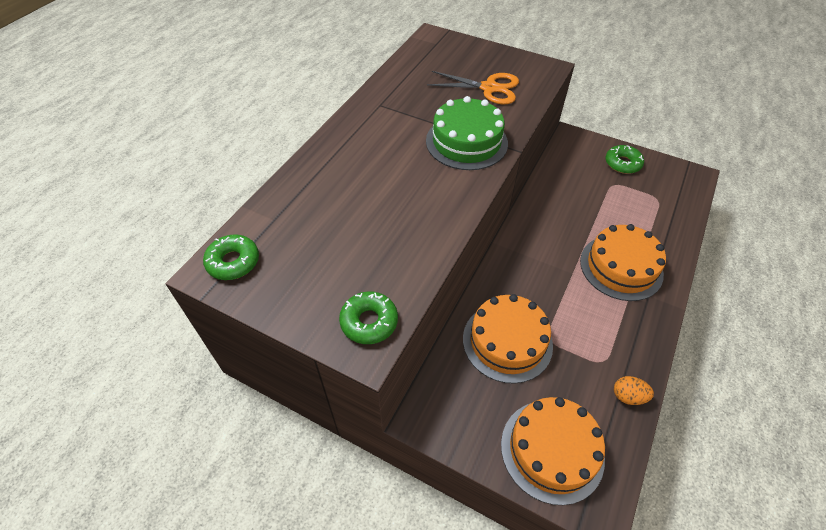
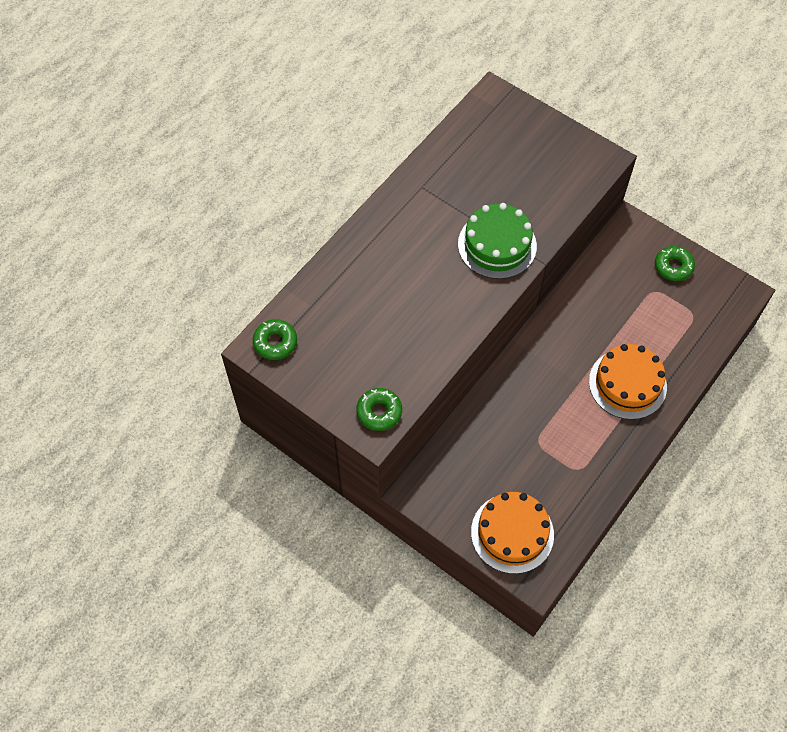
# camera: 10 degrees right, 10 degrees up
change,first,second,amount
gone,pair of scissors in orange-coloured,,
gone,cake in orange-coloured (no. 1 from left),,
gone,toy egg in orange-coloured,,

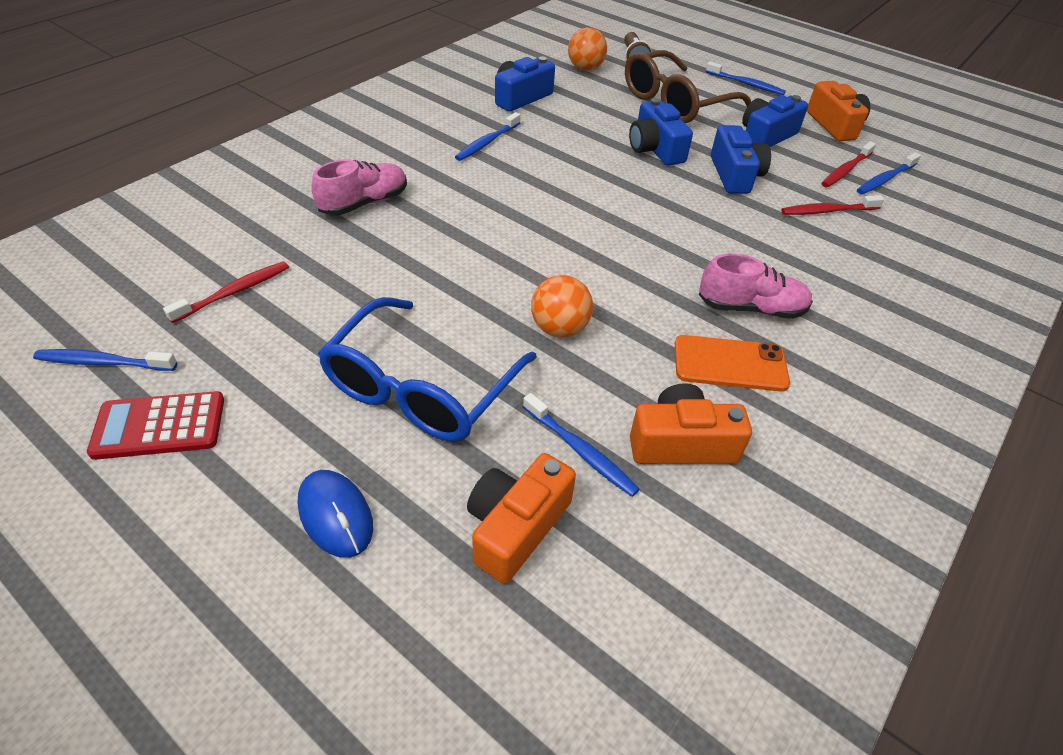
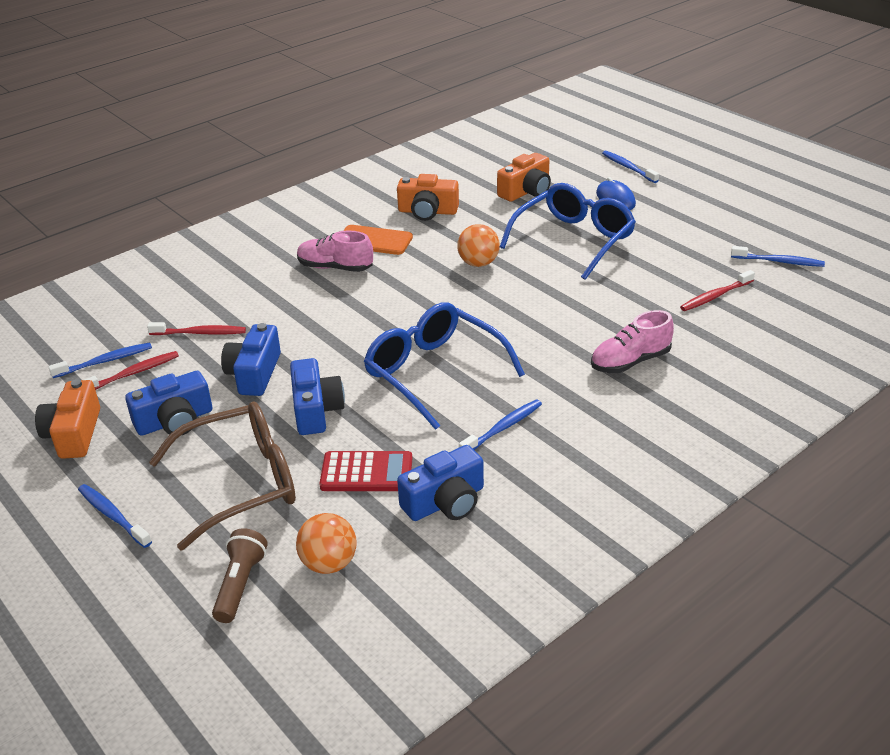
# camera: 165 degrees left, 10 degrees down
change,first,second,amount
new,,eyeglasses in blue (no. 1 from left),
shifted,pocket calculator in scarlet,,
shifted,tooth brush in blue (no. 3 from left in the first image),tooth brush in blue (no. 4 from left),

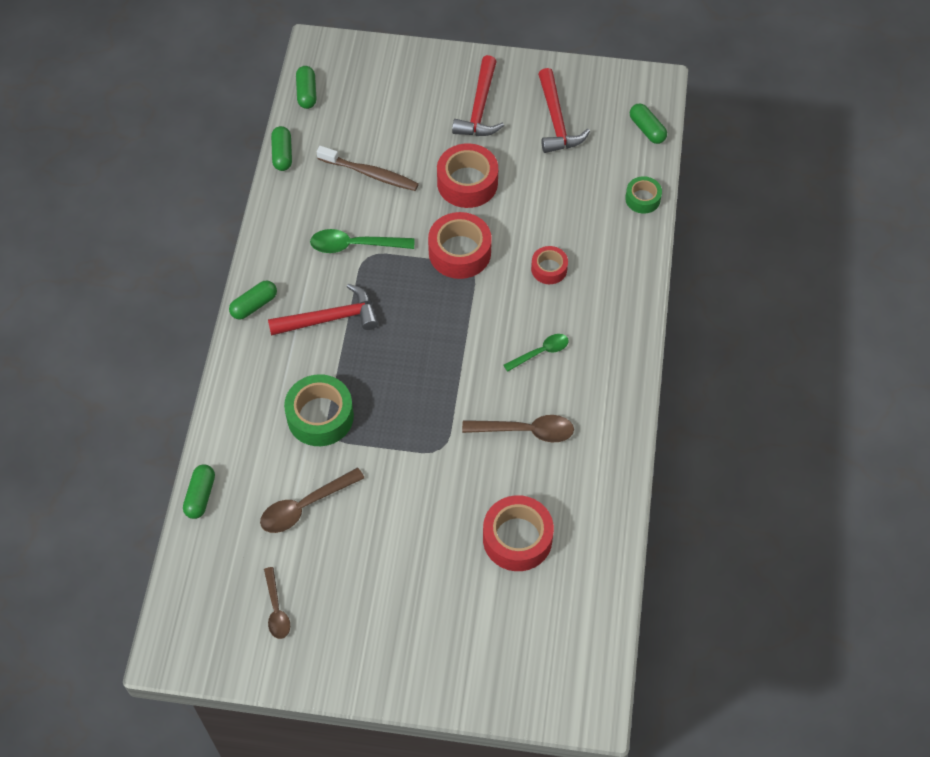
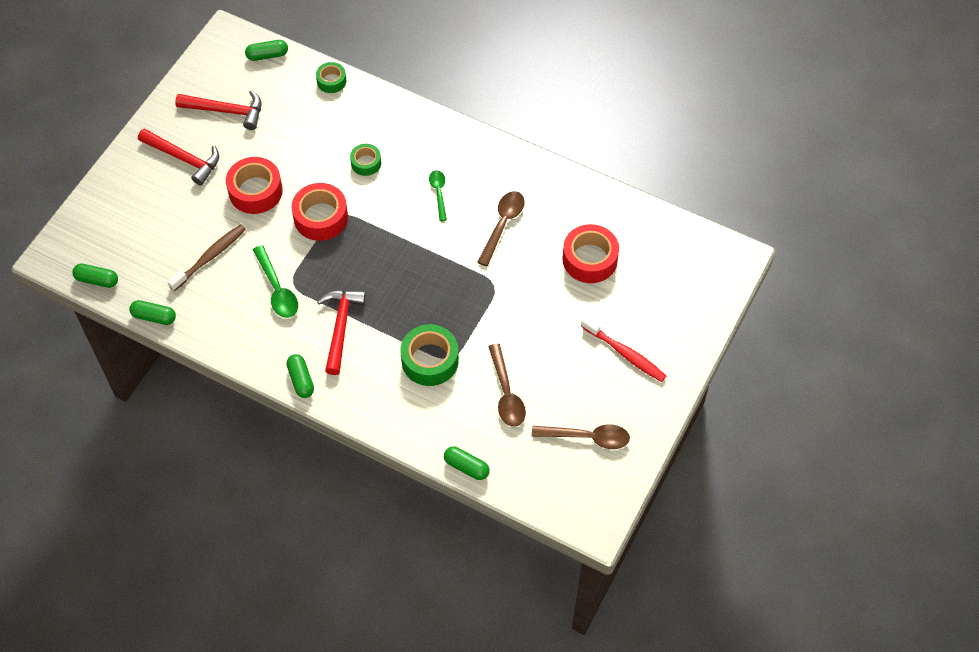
# camera: 70 degrees left, 0 degrees up
change,first,second,amount
new,,tooth brush in scarlet,
repainted,sticky tape in scarlet (no. 4 from left),sticky tape in emerald (no. 2 from left),
rotated,spoon in emerald (no. 1 from left),,45 degrees counterclockwise
scaled,spoon in dark brown (no. 1 from left in the first image),spoon in dark brown (no. 3 from left),x1.52

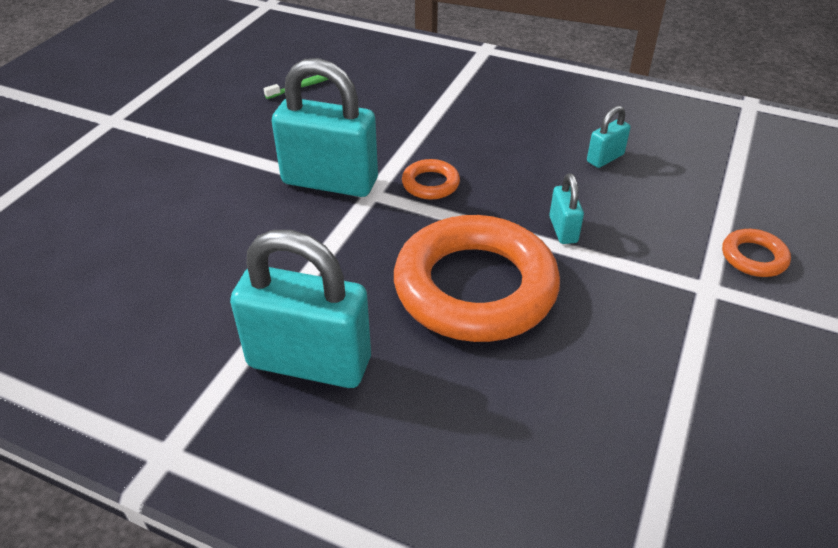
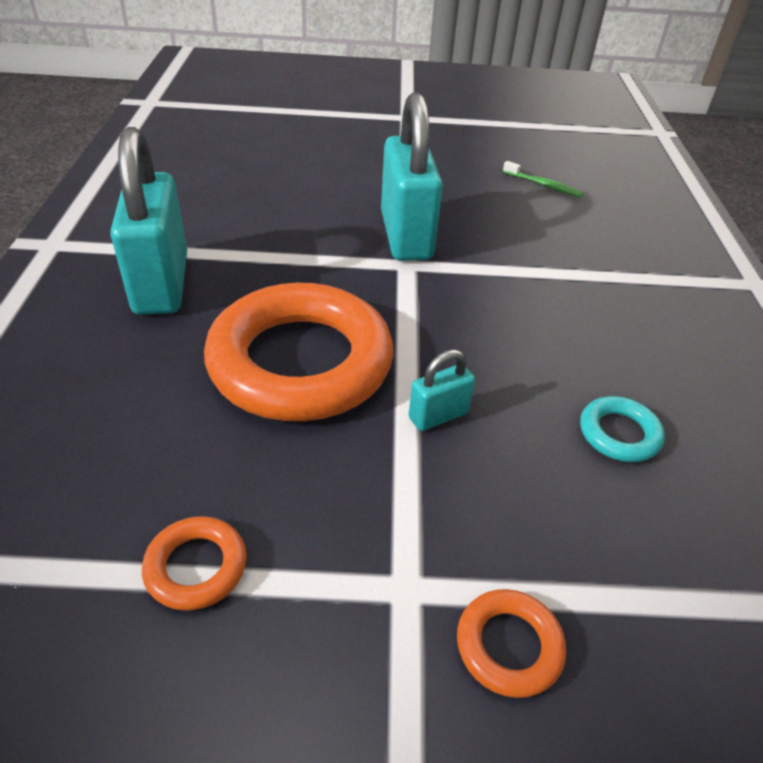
# camera: 65 degrees right, 0 degrees up
change,first,second,amount
shifted,hoop in orange-coloured (no. 1 from left),,
swapped,small lock in teal (no. 4 from left),hoop in teal,

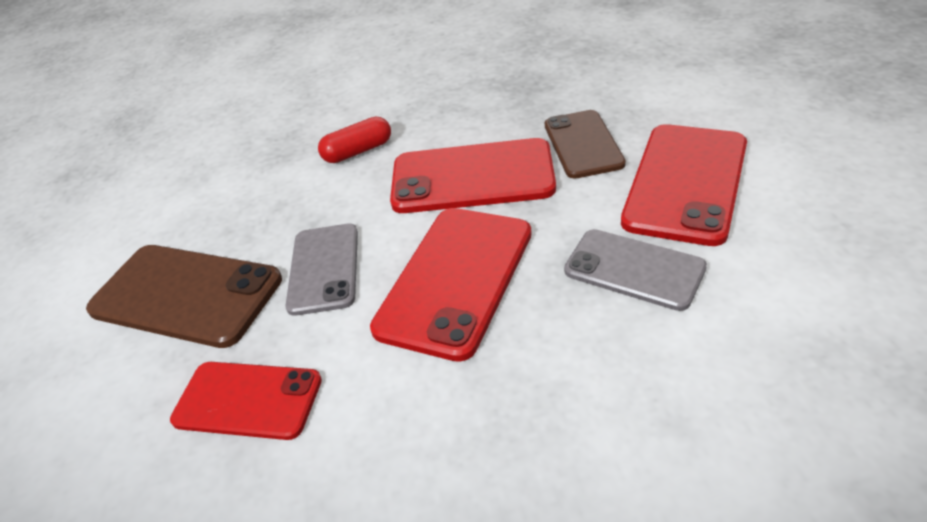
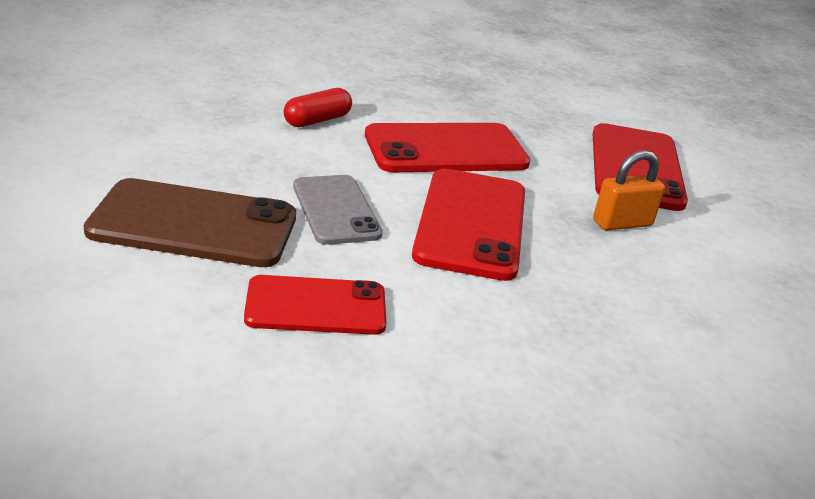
# camera: 25 degrees left, 10 degrees down
change,first,second,amount
gone,smartphone in dark brown (no. 2 from left),,
swapped,smartphone in gray (no. 2 from left),small lock in orange-coloured,

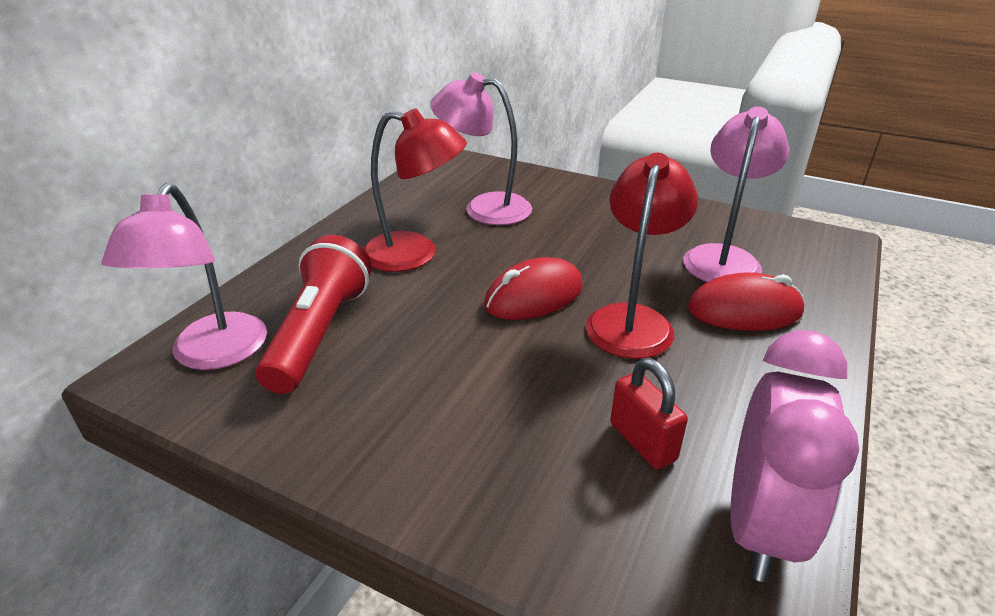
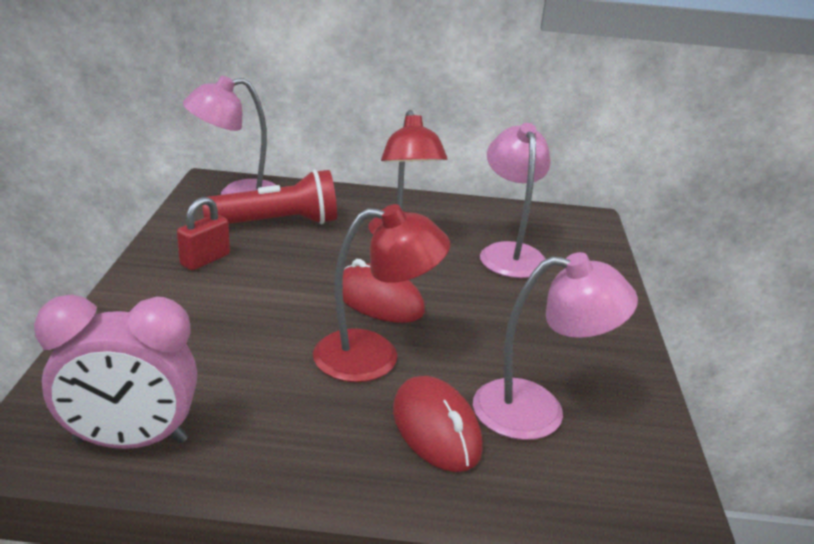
# camera: 65 degrees right, 5 degrees down
change,first,second,amount
shifted,small lock in scarlet,,

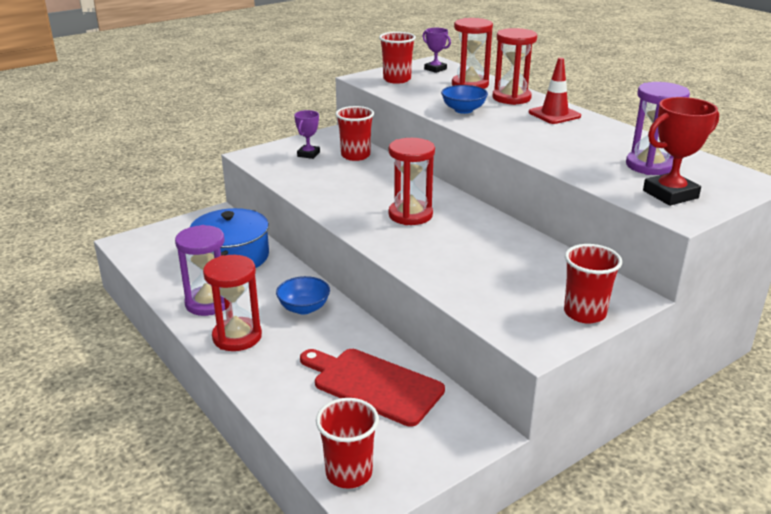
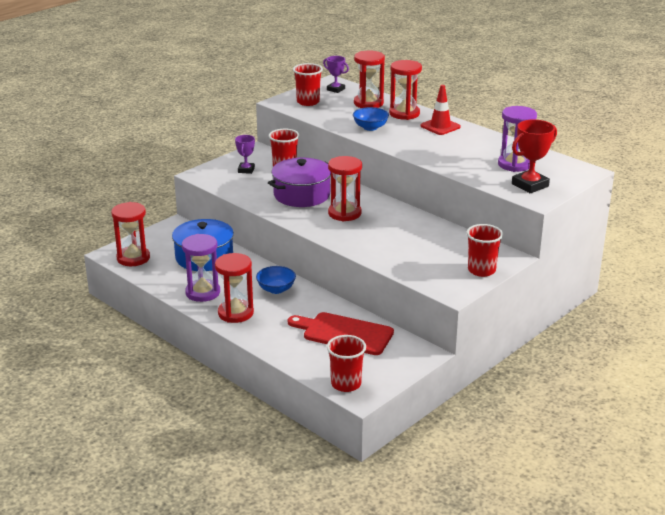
# camera: 10 degrees left, 0 degrees up
change,first,second,amount
new,,sandglass in scarlet (no. 1 from left),
new,,pot in violet,

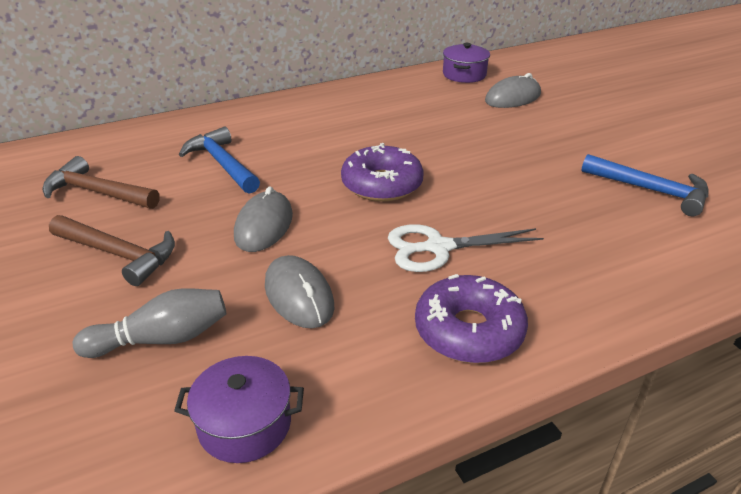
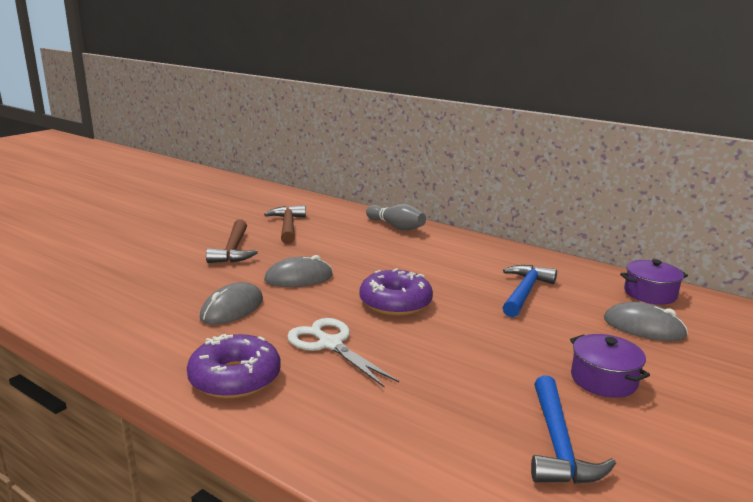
# camera: 60 degrees right, 15 degrees down
change,first,second,amount
shifted,tenpin in gray,,
shifted,pot in violet (no. 1 from left),,
shifted,hammer in blue (no. 1 from left),,

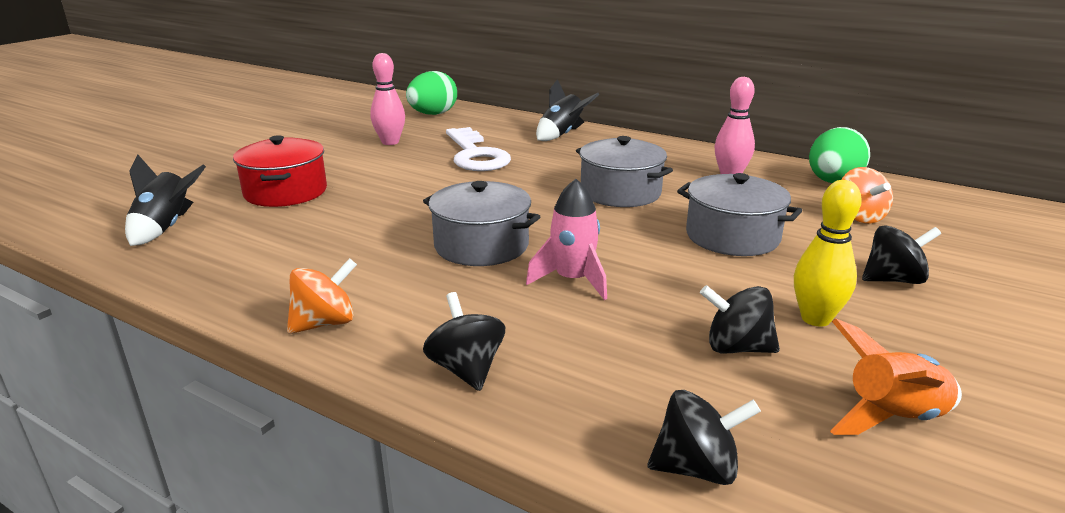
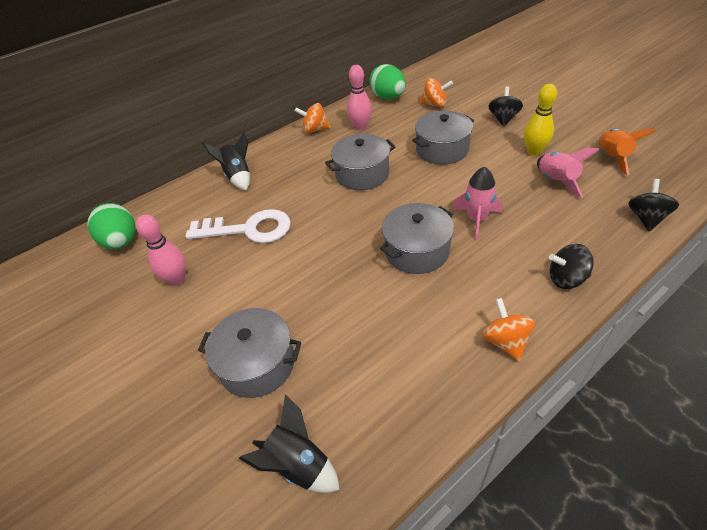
# camera: 65 degrees left, 20 degrees up
change,first,second,amount
new,,toy top in orange-coloured (no. 1 from left),
swapped,toy top in ebony (no. 3 from left),spaceship in rosy (no. 2 from left),
repainted,pot in scarlet,pot in gray (no. 1 from left),

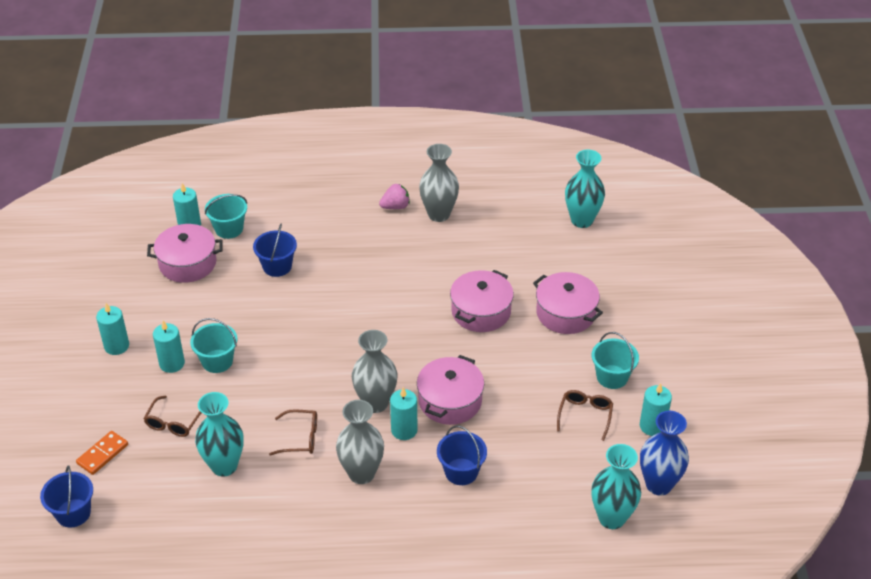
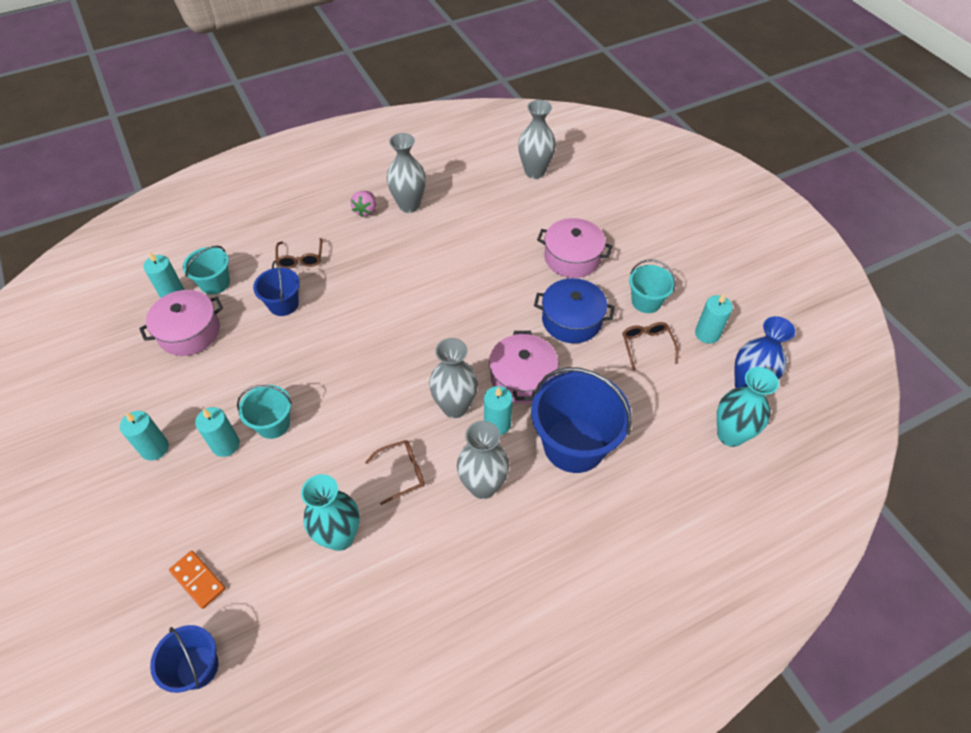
# camera: 25 degrees left, 10 degrees up
change,first,second,amount
gone,pot in rosy (no. 3 from left),,
new,,pot in blue,
shifted,eyeglasses in dark brown (no. 1 from left),,
repainted,flower vase in teal (no. 2 from left),flower vase in gray (no. 4 from left),
rotated,domino in orange-coloured,,60 degrees counterclockwise
rotated,toy strawberry in rosy,,150 degrees clockwise
scaled,pail in blue (no. 3 from left),,x1.83

